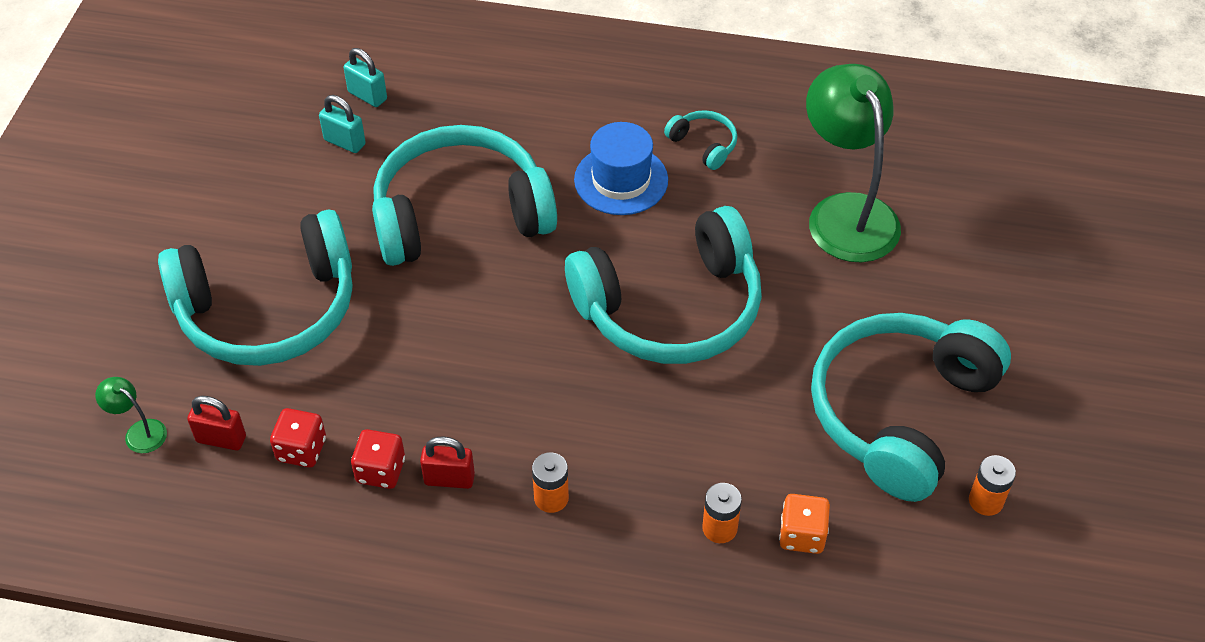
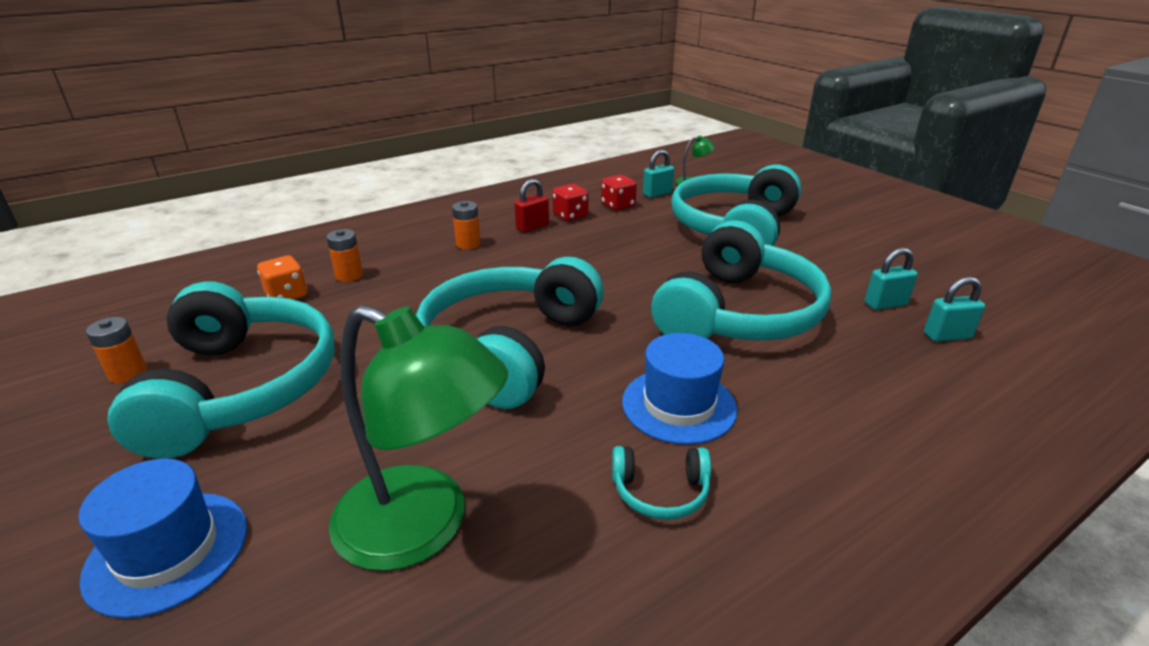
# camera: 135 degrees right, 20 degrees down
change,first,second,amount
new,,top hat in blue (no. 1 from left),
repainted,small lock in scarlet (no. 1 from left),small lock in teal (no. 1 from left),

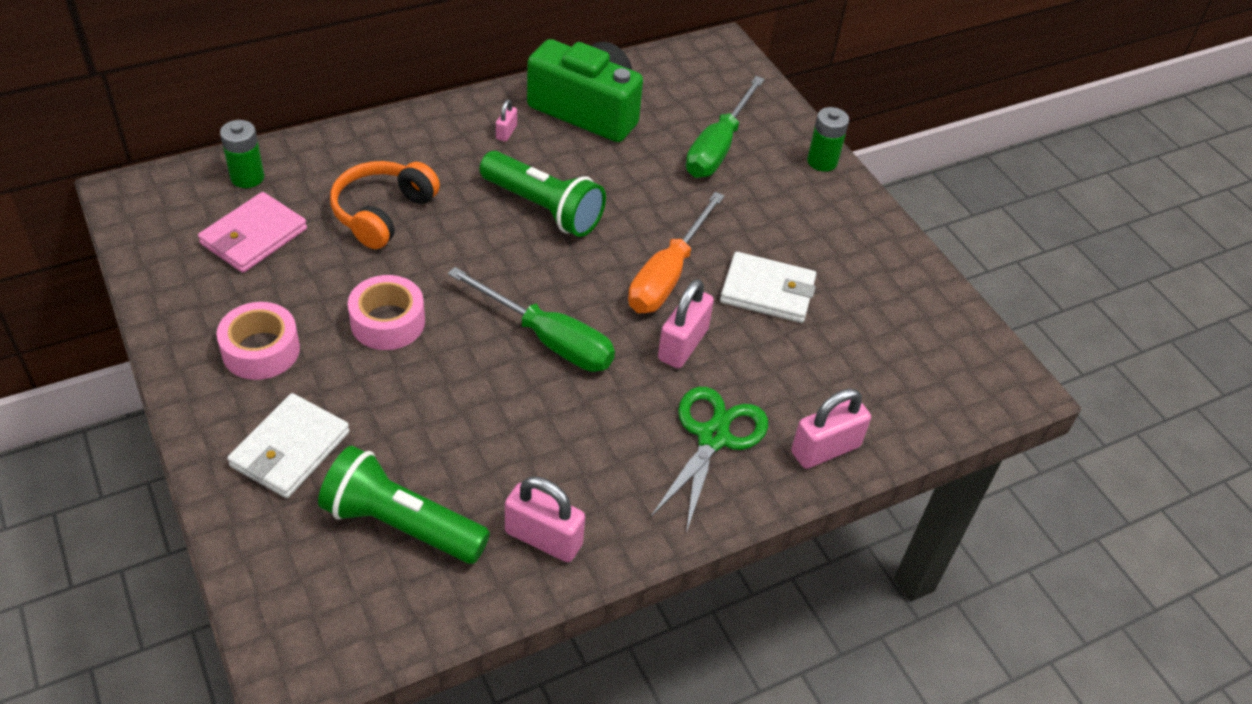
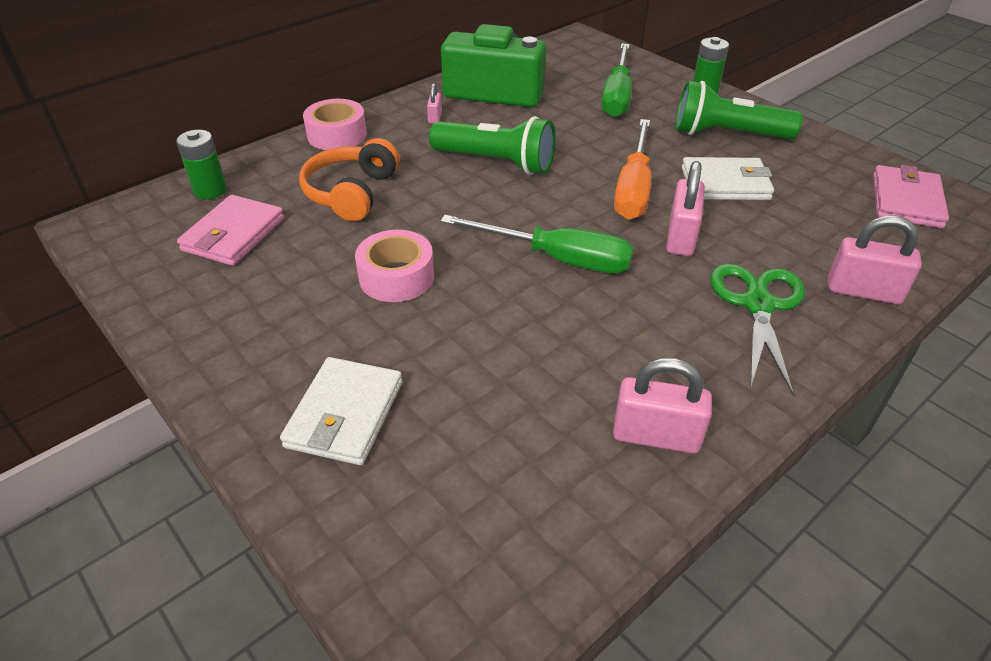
# camera: 10 degrees left, 5 degrees down
change,first,second,amount
new,,card wallet in rosy (no. 2 from left),
shifted,sticky tape in rosy (no. 1 from left),,
shifted,flashlight in emerald (no. 1 from left in the first image),flashlight in emerald (no. 2 from left),
rotated,small lock in rosy (no. 4 from left),,60 degrees clockwise

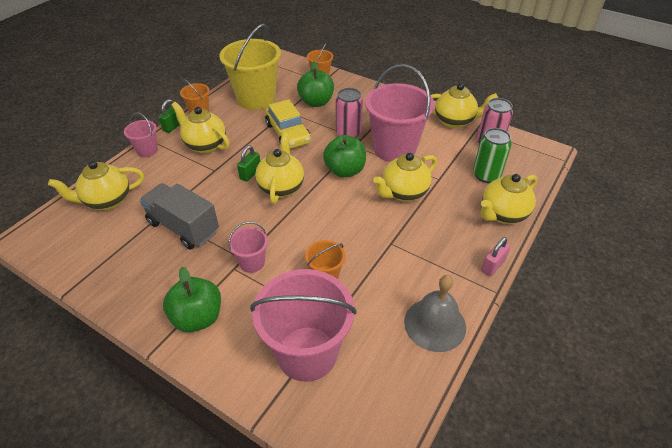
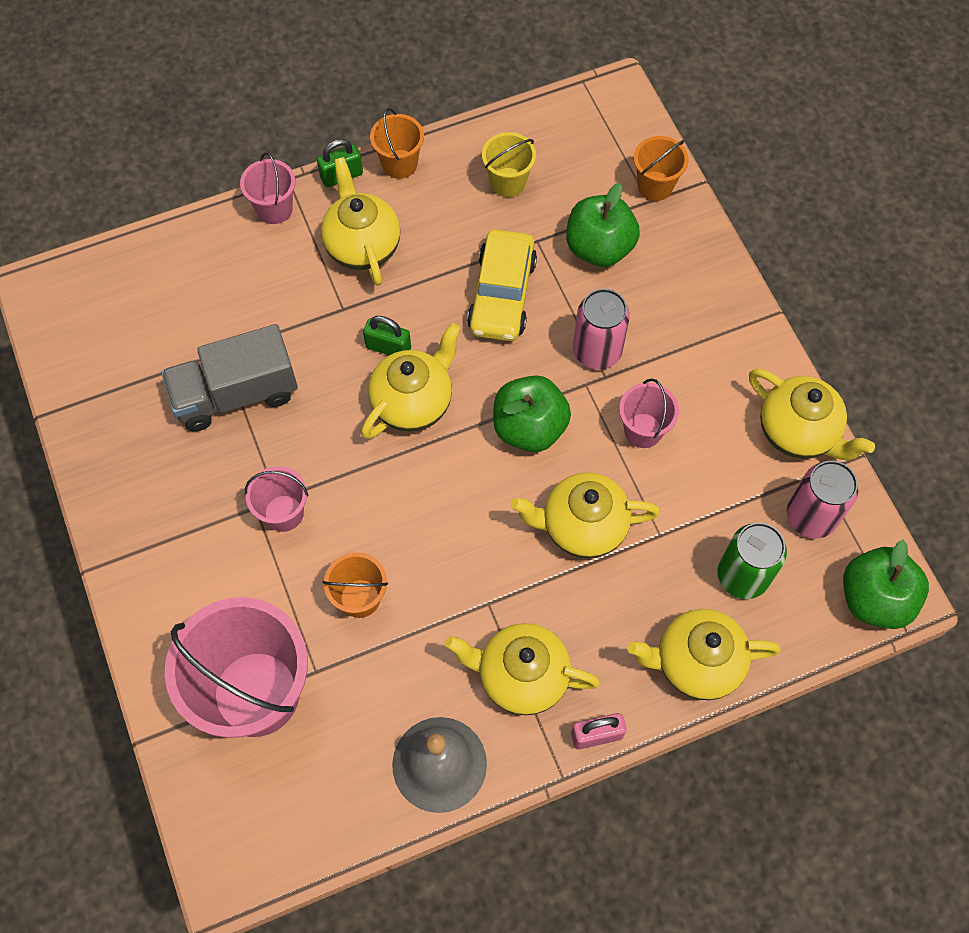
# camera: 35 degrees right, 20 degrees up
change,first,second,amount
shifted,china teapot in bright yellow (no. 1 from left in the first image),china teapot in bright yellow (no. 3 from left),
shifted,toy apple in emerald (no. 1 from left in the first image),toy apple in emerald (no. 3 from left),
rotated,lorry in gray,,90 degrees counterclockwise
rotated,small lock in emerald (no. 2 from left),,45 degrees clockwise
scaled,pail in bright yellow,,x0.48
scaled,pail in rosy (no. 4 from left),,x0.48

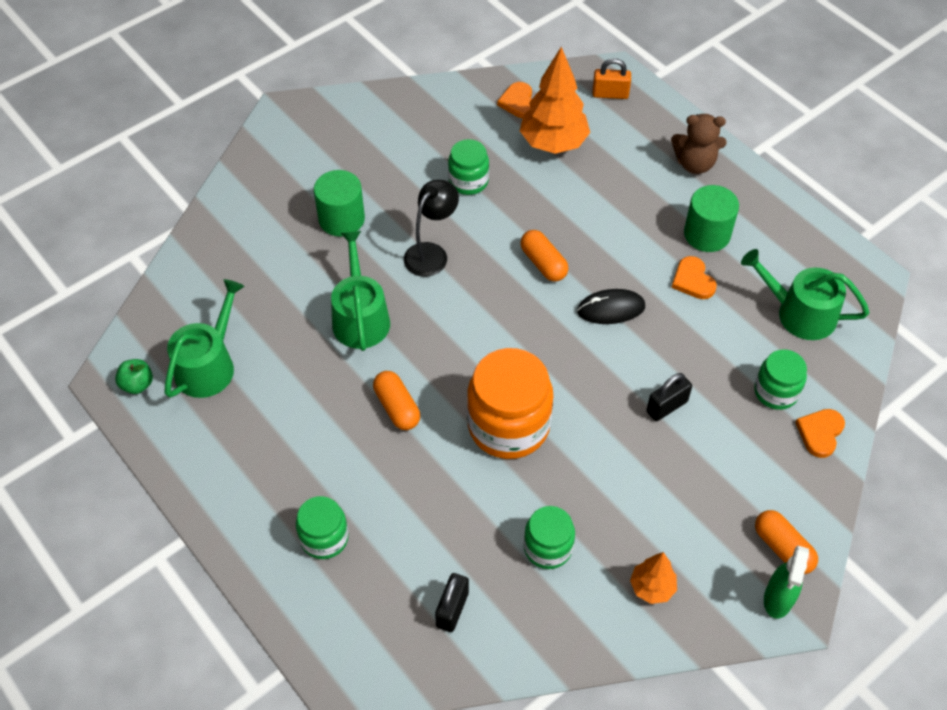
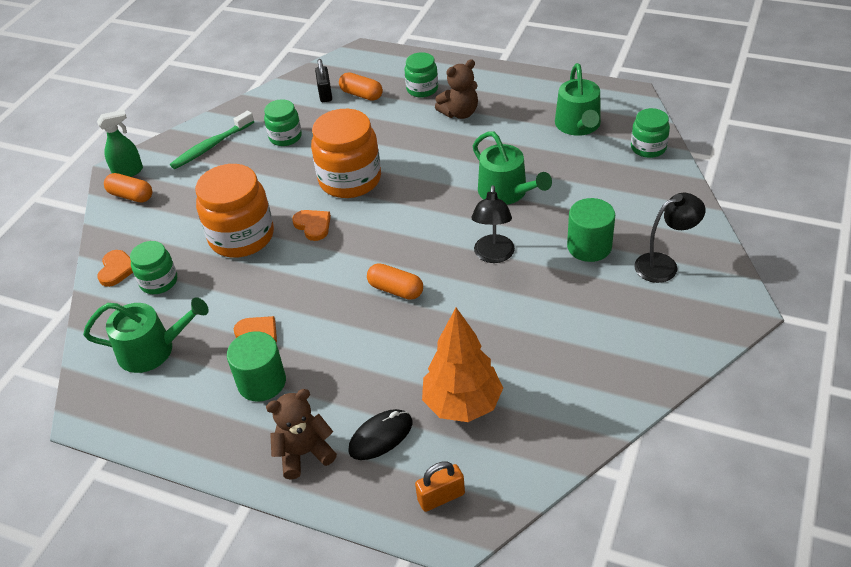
# camera: 155 degrees right, 10 degrees down
change,first,second,amount
gone,toy apple in emerald,,
new,,stuffed bear in dark brown (no. 2 from left),
new,,lamp in ebony (no. 2 from left),
shifted,capsule in orange-coloured (no. 1 from left in the first image),capsule in orange-coloured (no. 2 from left),
shifted,jam jar in emerald (no. 2 from left in the first image),jam jar in emerald (no. 4 from left),
shifted,heart shape in orange-coloured (no. 1 from left in the first image),heart shape in orange-coloured (no. 3 from left),
shifted,PC mouse in ebony,,
swapped,fir tree in orange-coloured (no. 2 from left),tooth brush in emerald,
swapped,small lock in ebony (no. 2 from left),jam jar in orange-coloured (no. 1 from left),
rotated,spray cleaner in emerald,,75 degrees clockwise

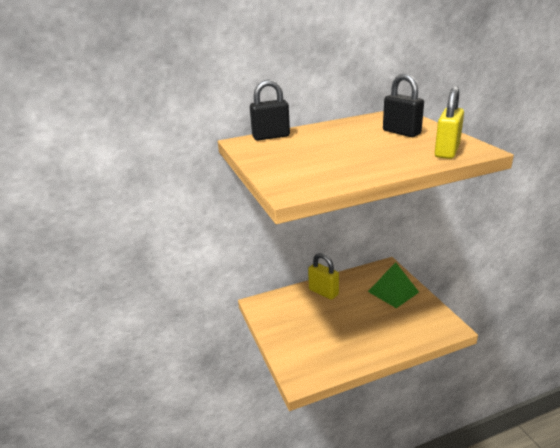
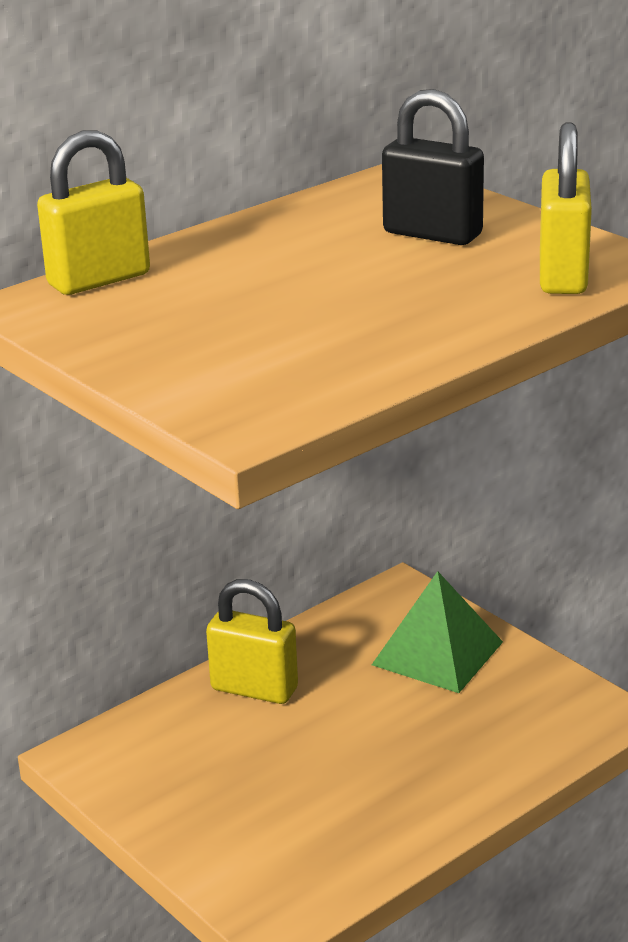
# camera: 20 degrees left, 0 degrees up
change,first,second,amount
repainted,small lock in ebony (no. 1 from left),small lock in bright yellow (no. 1 from left),

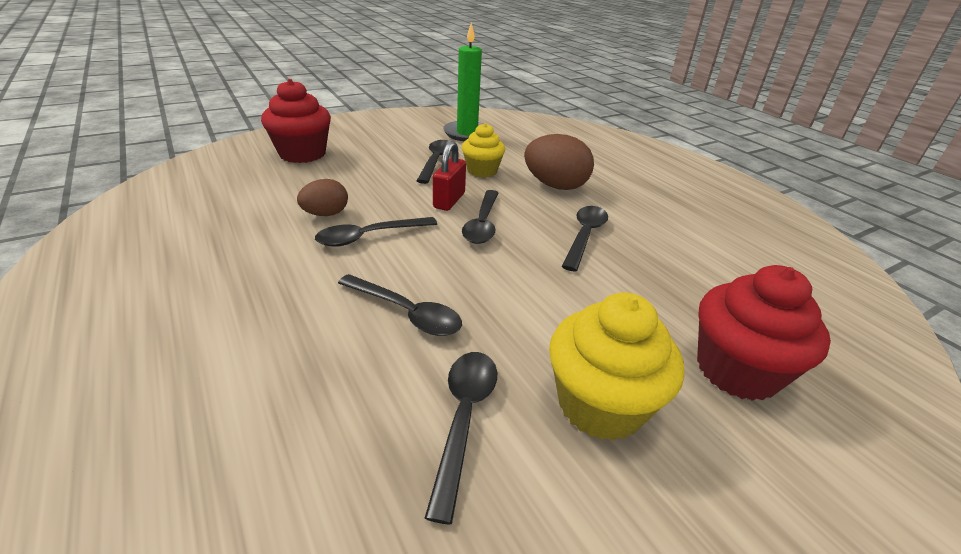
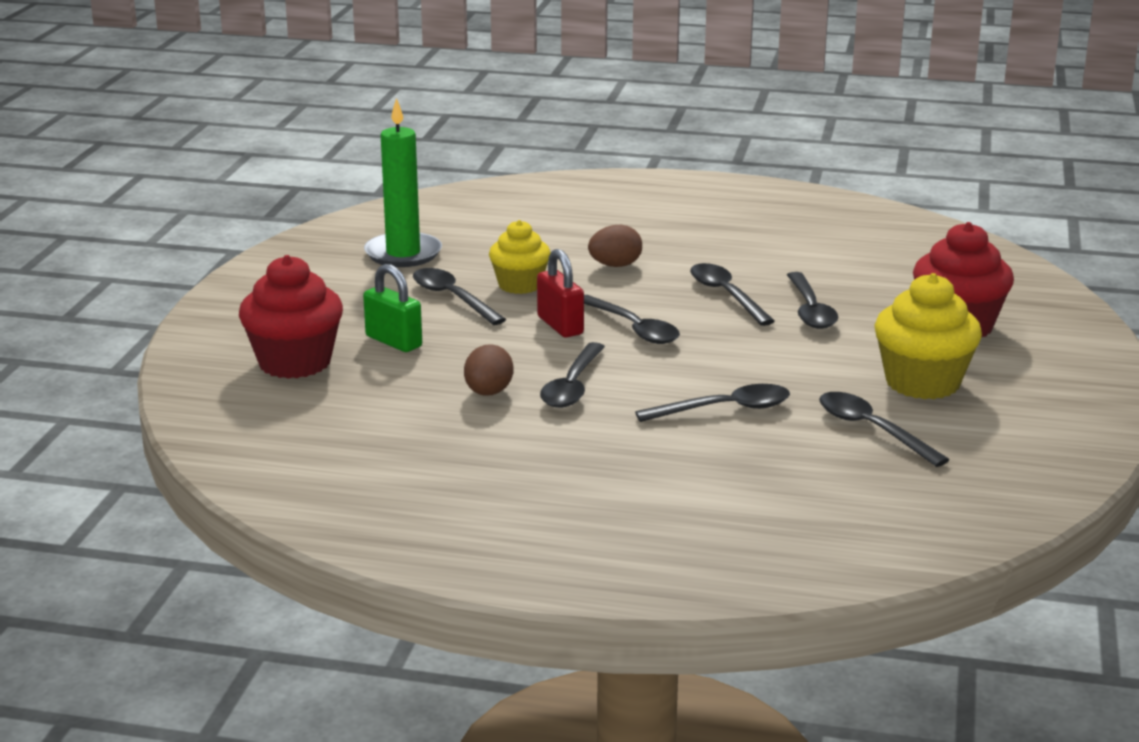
# camera: 45 degrees left, 10 degrees down
change,first,second,amount
new,,small lock in emerald,
new,,spoon in ebony (no. 6 from left),
scaled,toy egg in dark brown (no. 2 from left),,x0.61

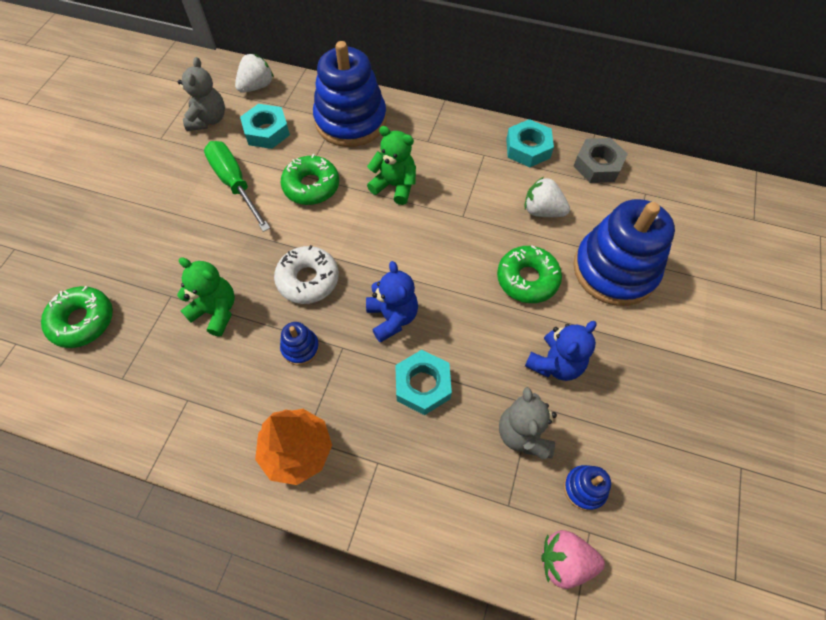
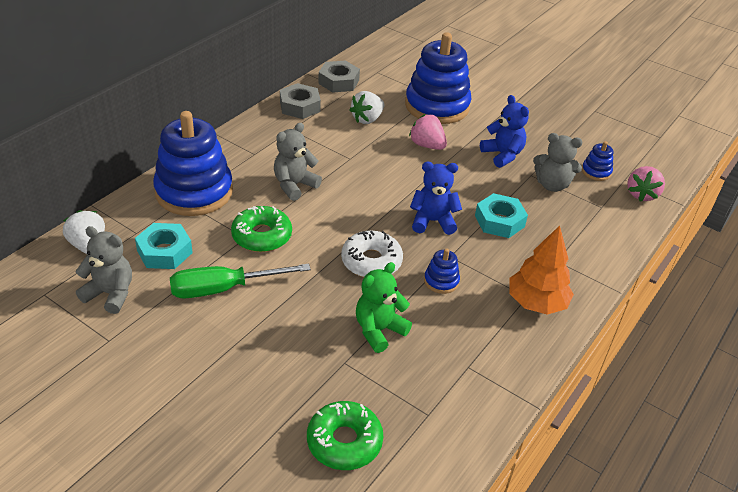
# camera: 75 degrees left, 20 degrees down
change,first,second,amount
swapped,donut in emerald (no. 3 from left),toy strawberry in rosy (no. 1 from left),
repainted,stuffed bear in emerald (no. 2 from left),stuffed bear in gray (no. 2 from left),
repainted,nut in teal (no. 3 from left),nut in gray (no. 1 from left),

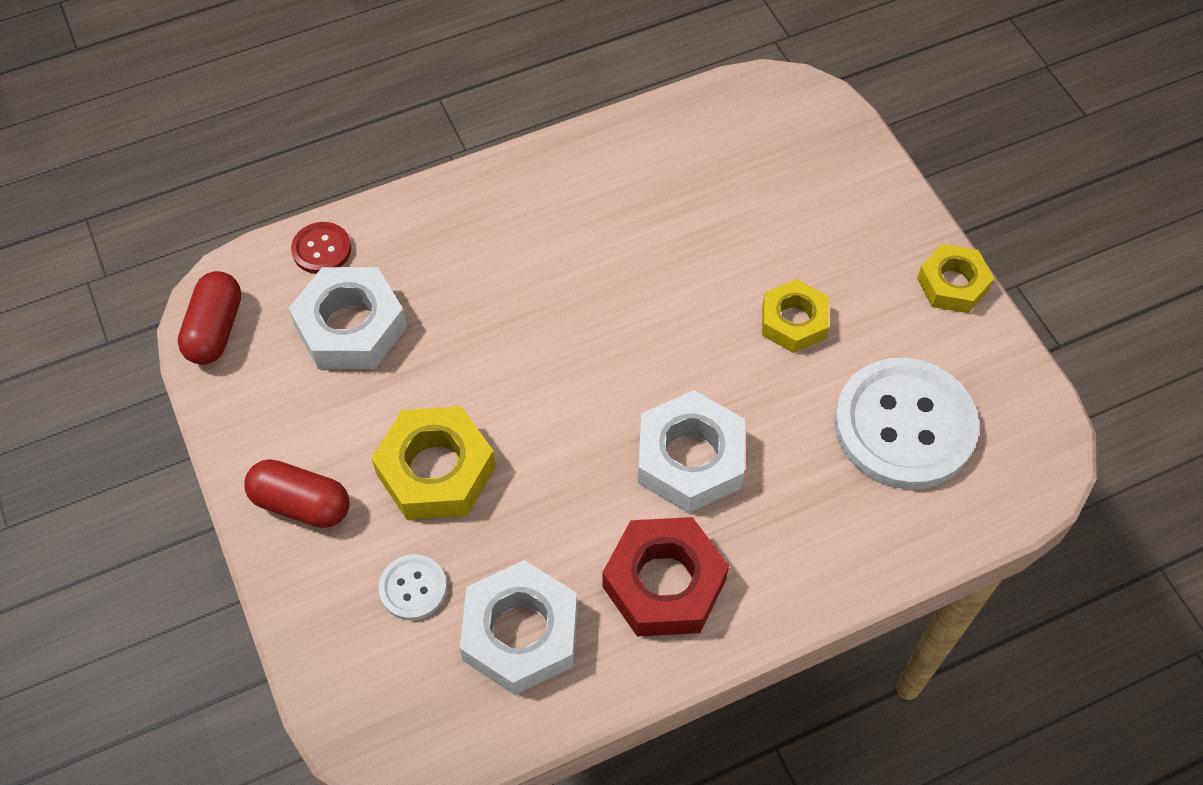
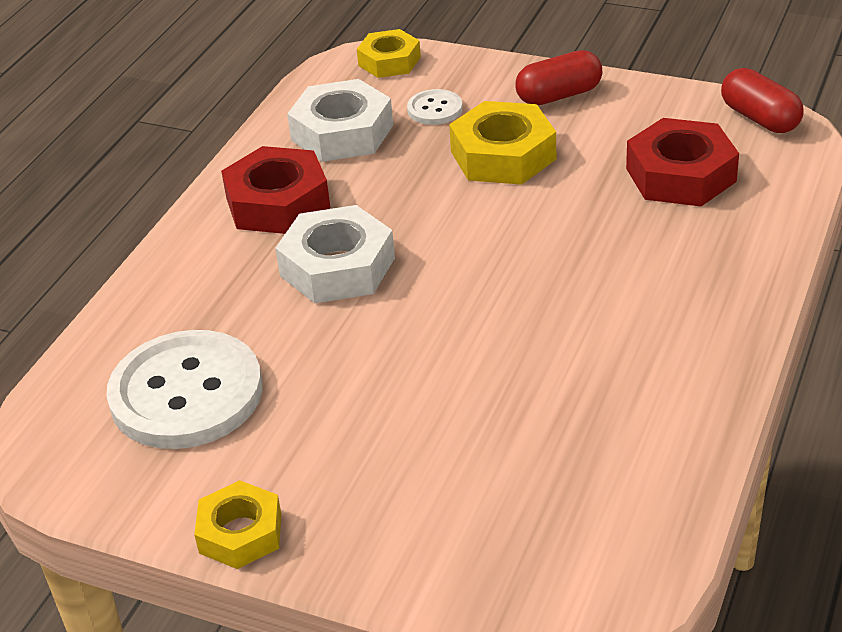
# camera: 140 degrees right, 20 degrees down
change,first,second,amount
gone,shirt button in scarlet,,
shifted,nut in bright yellow (no. 2 from left),,
repainted,nut in pure white (no. 1 from left),nut in scarlet (no. 2 from left),

